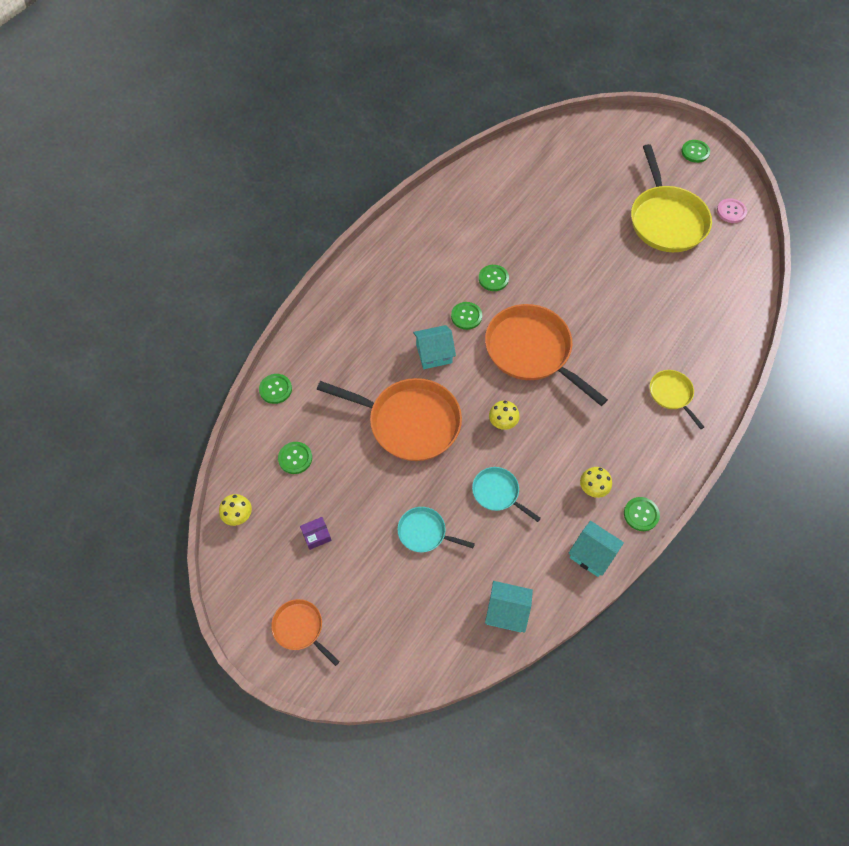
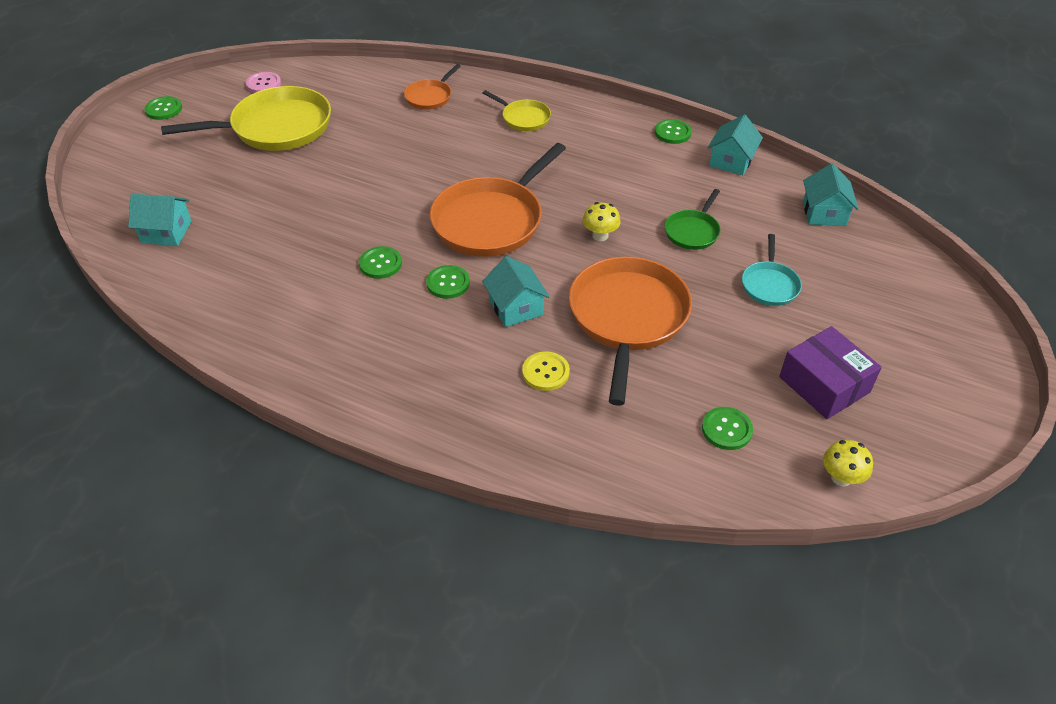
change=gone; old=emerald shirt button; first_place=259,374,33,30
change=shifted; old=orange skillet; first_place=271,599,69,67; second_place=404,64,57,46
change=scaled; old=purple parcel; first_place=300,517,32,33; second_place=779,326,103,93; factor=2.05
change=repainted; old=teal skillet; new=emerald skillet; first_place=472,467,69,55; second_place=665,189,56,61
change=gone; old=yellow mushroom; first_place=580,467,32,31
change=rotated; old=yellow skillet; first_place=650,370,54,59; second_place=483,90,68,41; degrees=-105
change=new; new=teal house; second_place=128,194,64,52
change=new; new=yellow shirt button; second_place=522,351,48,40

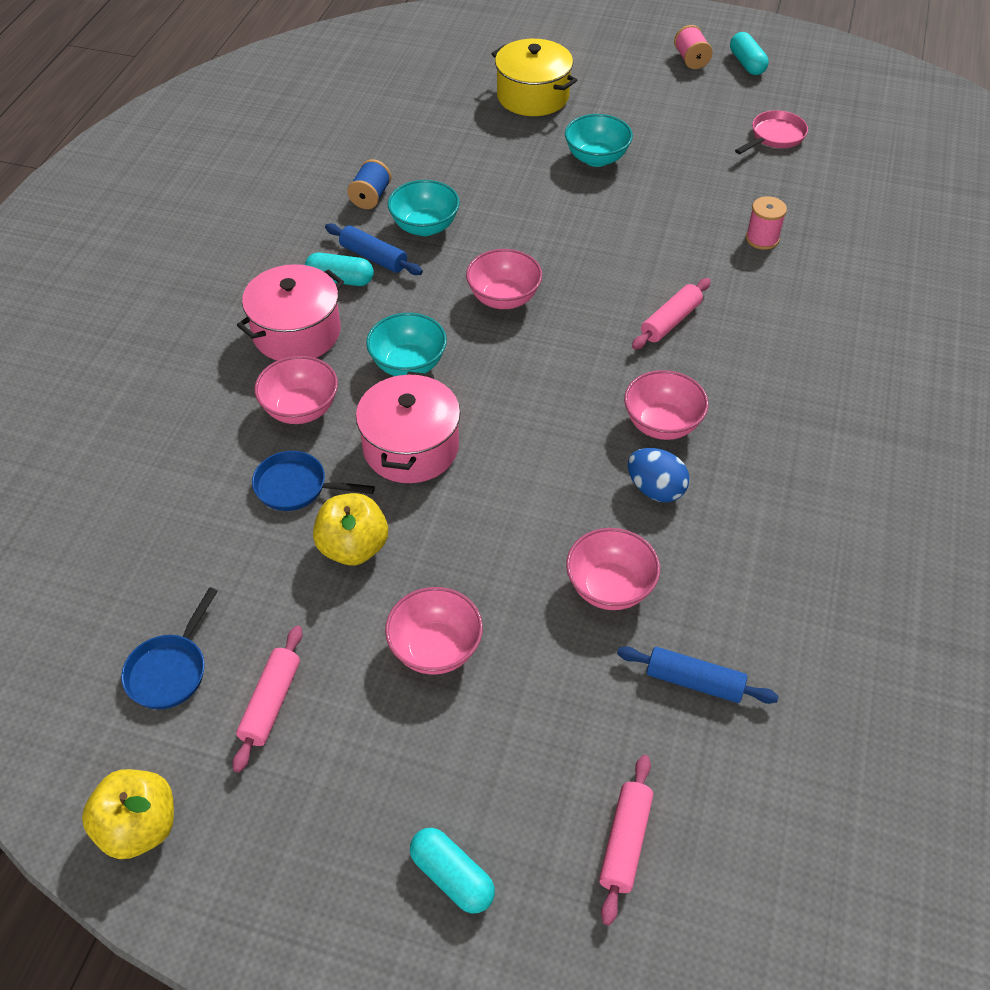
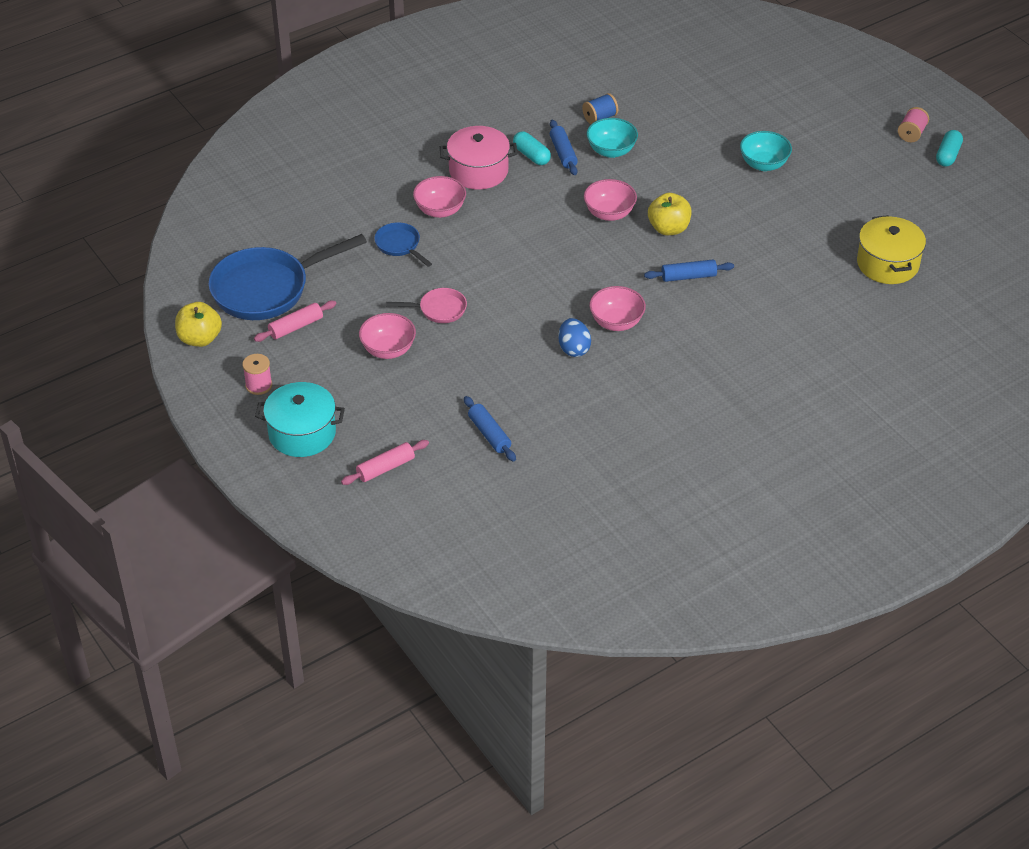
change=scaled; old=blue skillet; first_place=121,587,97,122; second_place=209,234,158,86; factor=2.08
change=shifted; old=yellow toy apple; first_place=313,493,75,73; second_place=648,193,43,42
change=gone; old=rose-pink pot; first_place=356,371,104,112
change=gone; old=teal bowl; first_place=366,313,81,63
change=swapped; old=teal pill shape; new=teal pot; first_place=410,828,85,86; second_place=255,382,90,75
change=shifted; old=yellow pot; first_place=492,39,85,77; second_place=857,215,69,69
change=gone; old=rose-pink bowl; first_place=566,528,94,82
change=repainted; old=rose-pink pastry roller; new=blue pastry roller; first_place=632,278,79,72; second_place=644,260,90,22
change=shifted; old=rose-pink skillet; first_place=735,110,73,44; second_place=386,288,81,35
change=shifted; old=rose-pink bobbin; first_place=746,196,41,54; second_place=242,354,30,41

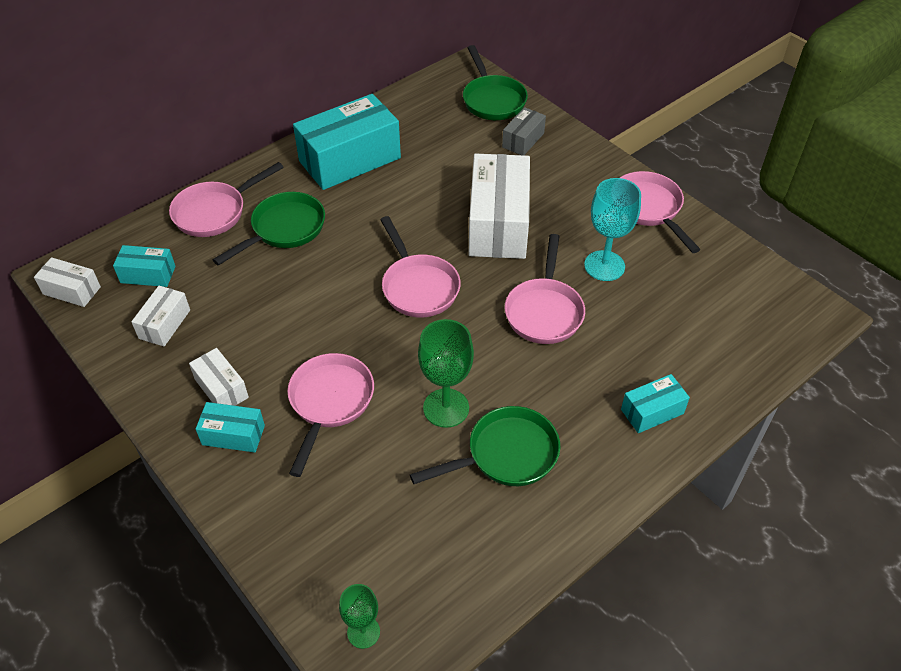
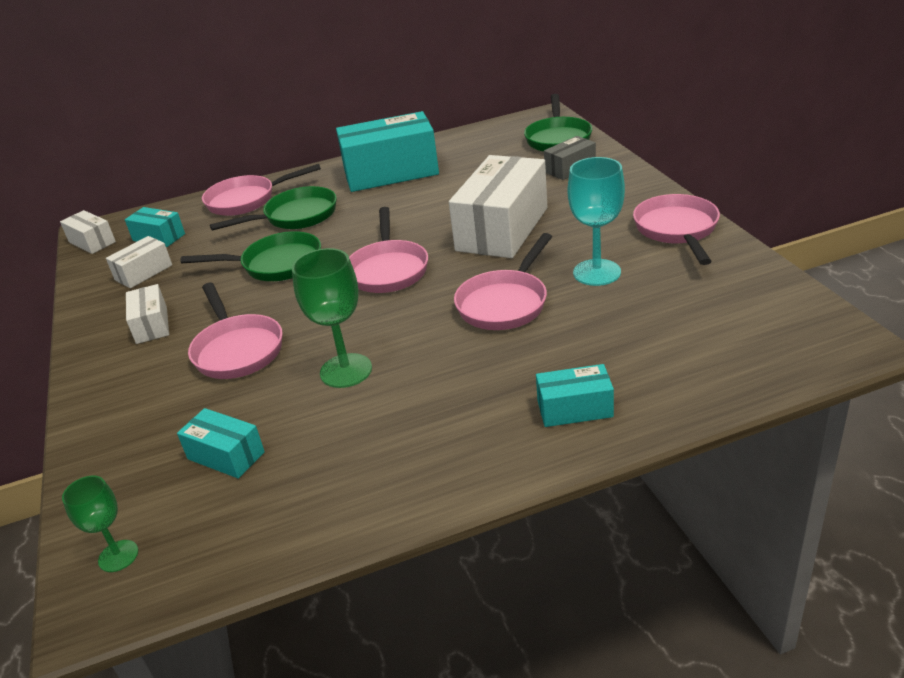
change=shifted; old=teal parcel; first_place=196,402,69,50; second_place=177,408,88,71
change=rotated; old=rose-pink skillet; first_place=287,353,87,124; second_place=188,283,95,96; degrees=120
change=shifted; old=emerald skillet; first_place=410,406,150,80; second_place=180,231,141,50

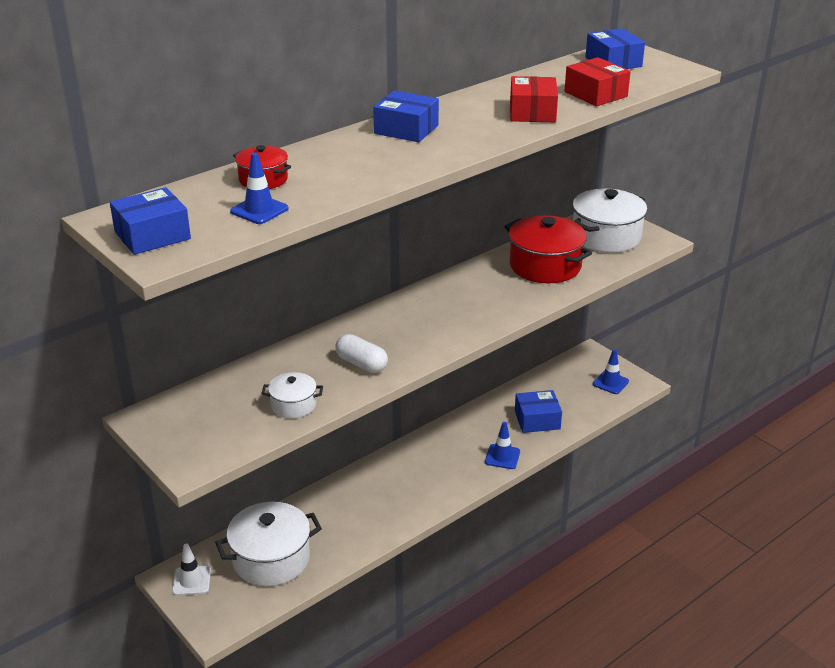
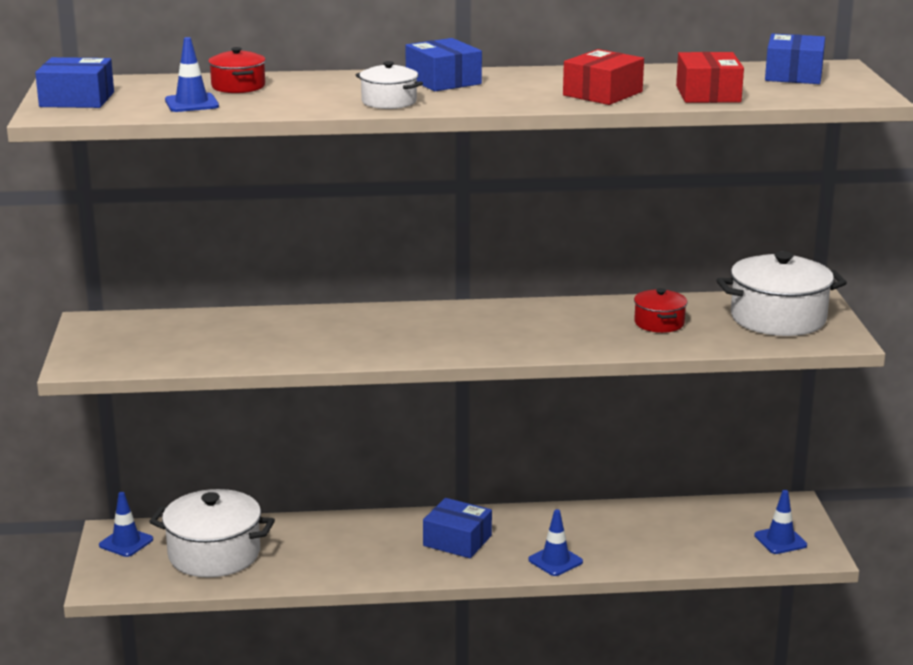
change=repainted; old=white safety cone; new=blue safety cone; first_place=172,544,39,51; second_place=99,492,54,65
change=shifted; old=white pot; first_place=261,372,62,46; second_place=356,61,67,48
change=gone; old=white pill shape; first_place=335,334,53,39
change=scaled; old=red pot; first_place=504,215,88,68; second_place=634,288,53,45; factor=0.52
change=shifted; old=blue parcel; first_place=515,390,47,43; second_place=423,498,69,60

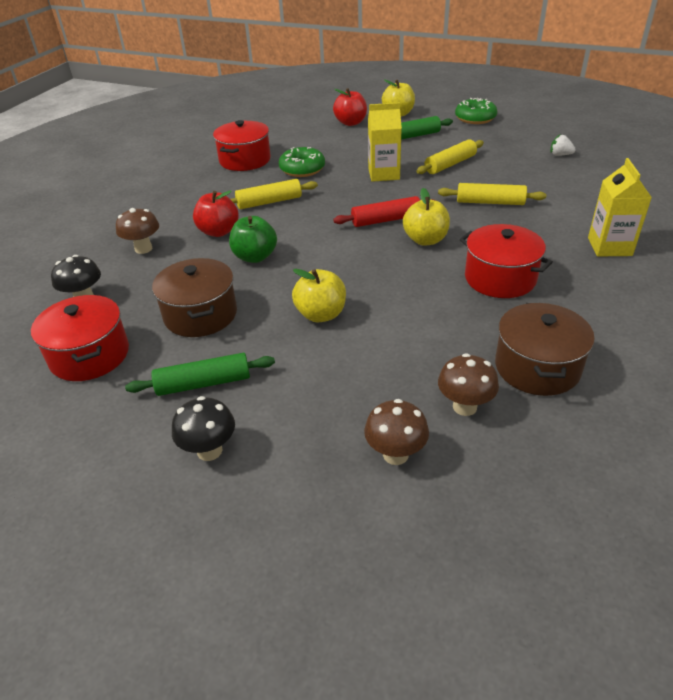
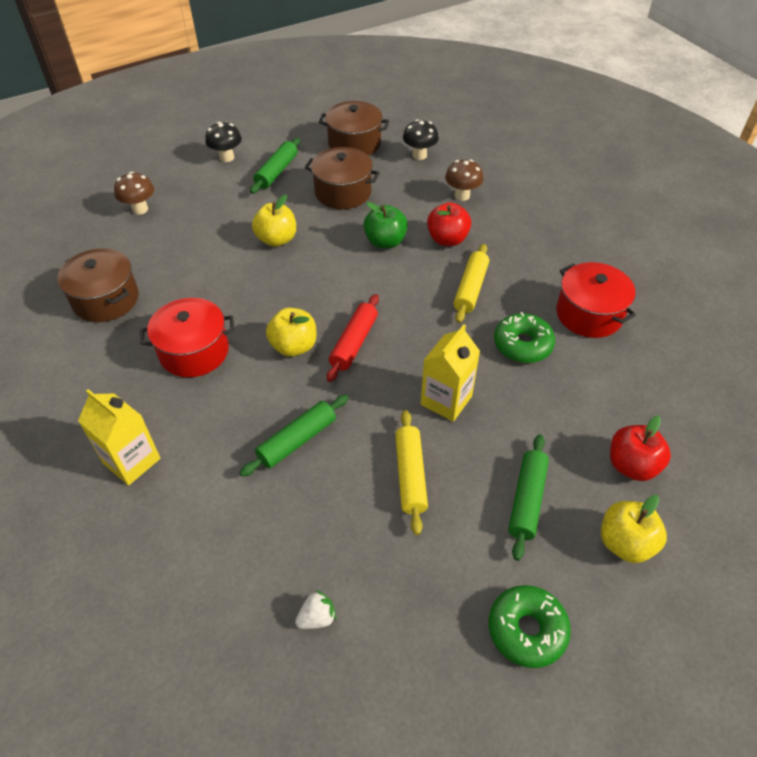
change=repainted; old=red pot; new=russet pot; first_place=31,295,98,86; second_place=319,101,70,55
change=repainted; old=yellow pastry roller; new=emerald pastry roller; first_place=438,183,108,22; second_place=240,395,109,82
change=gone; old=russet mushroom; first_place=438,353,61,63

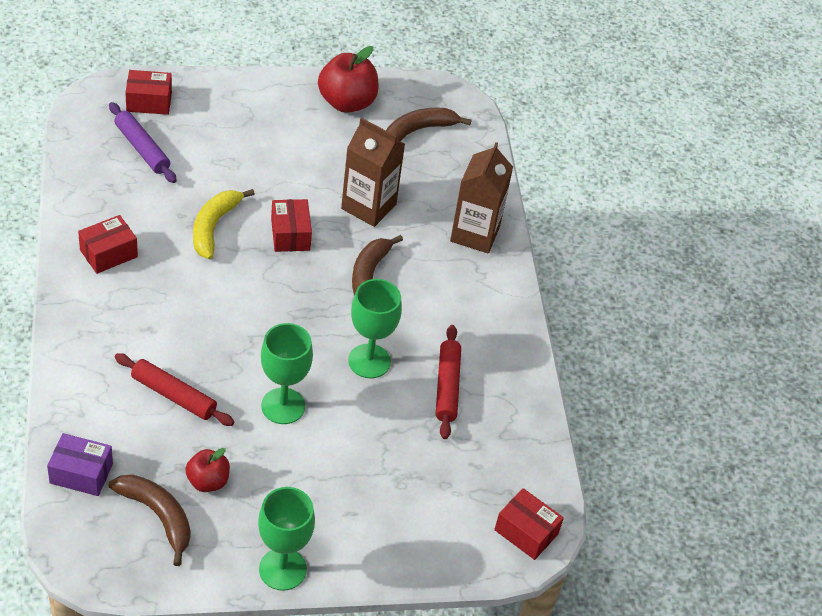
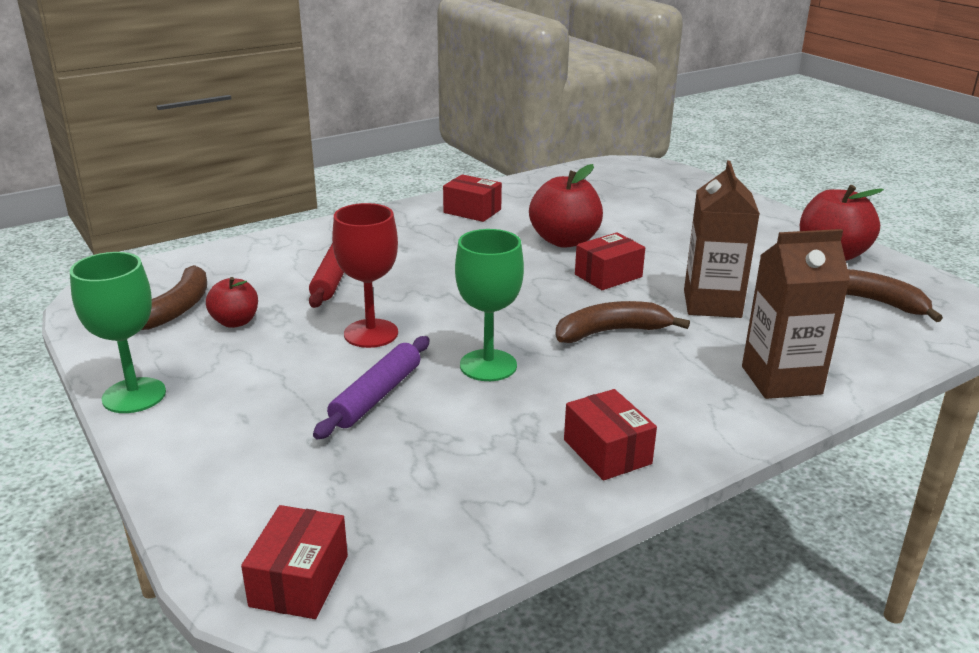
change=gone; old=purple parcel; first_place=47,433,66,63
change=shifted; old=purple pastry roller; first_place=109,102,68,81; second_place=313,336,117,103
change=shifted; old=red parcel; first_place=125,70,47,45; second_place=564,389,93,91
change=swapped; old=yellow banana fruit; new=red toy apple; first_place=193,189,62,70; second_place=529,164,74,84
change=repainted; old=emerald goblet; new=red goblet; first_place=261,323,52,101; second_place=332,203,66,145
change=gone; old=red pastry roller; first_place=436,325,25,114

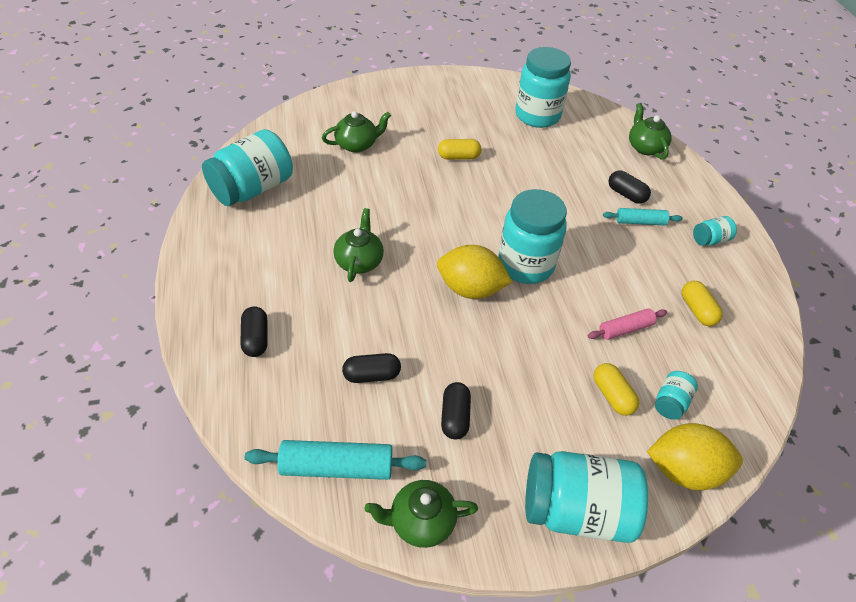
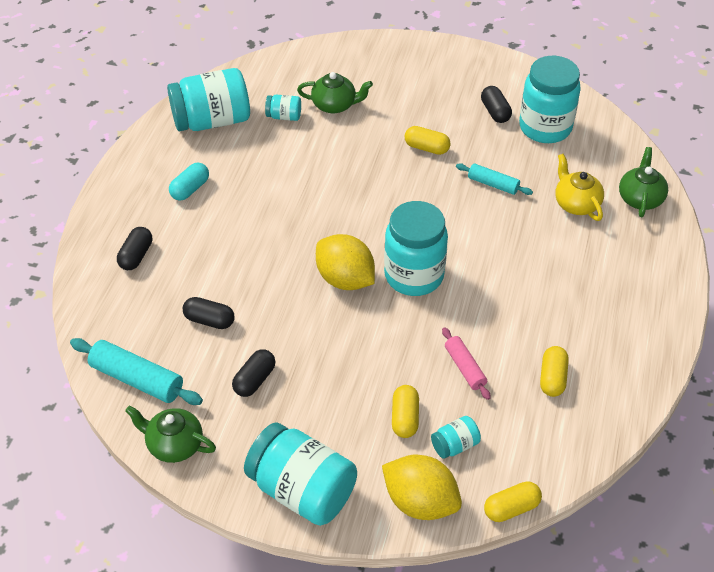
change=gone; old=emerald teapot; first_place=333,208,51,74
change=rotated; old=rose-pink pastry roller; first_place=588,308,79,32; second_place=442,327,49,73; degrees=60
change=shifted; old=teal pastry roller; first_place=603,208,80,17; second_place=456,163,77,32
change=shifted; old=black pill shape; first_place=608,171,43,33; second_place=481,86,31,37
change=shifted; old=teal jam jar; first_place=693,216,44,30; second_place=265,95,36,26
change=new; new=teal pill shape; second_place=169,163,40,38
change=new; new=yellow pill shape; second_place=484,481,58,41
change=new; new=yellow teapot; second_place=555,154,49,67

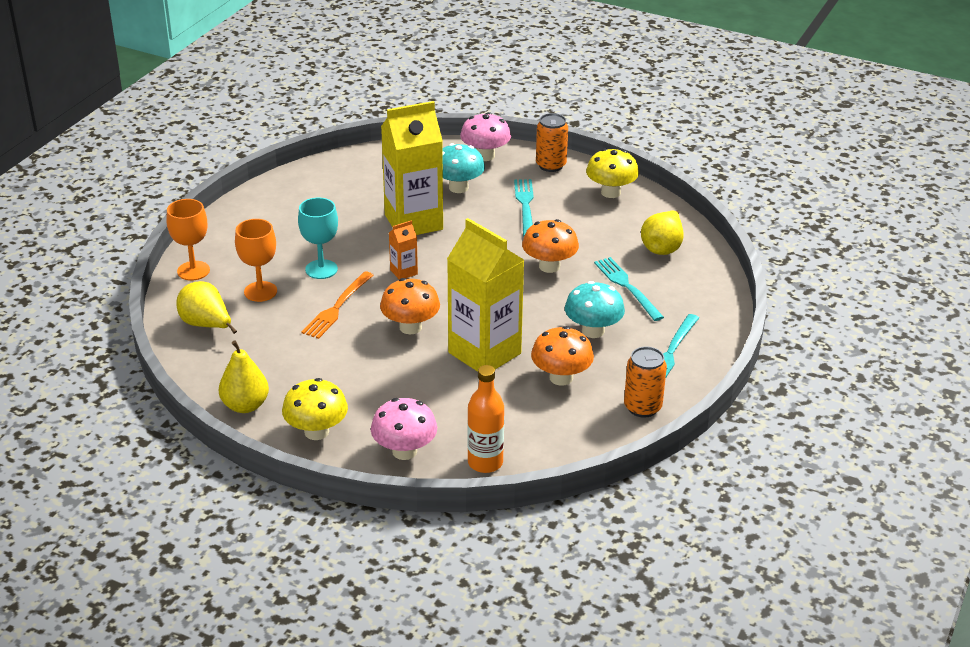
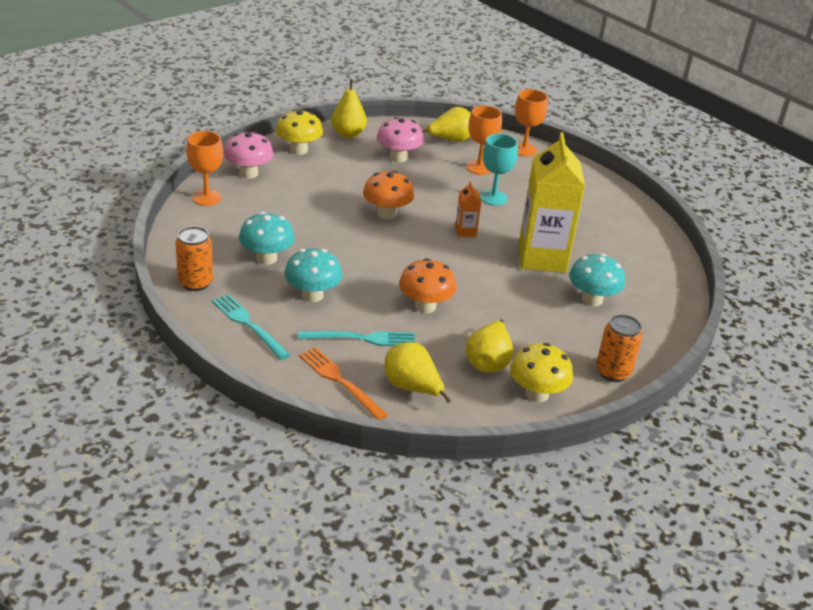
change=shifted; old=orange fork; first_place=302,271,71,68; second_place=299,347,89,73
change=gone; old=yellow juice carton; first_place=447,218,77,154
change=shifted; old=rose-pink mushroom; first_place=460,112,51,49; second_place=377,117,47,45
change=swapped; old=orange flask; new=orange goblet; first_place=467,365,37,108; second_place=186,131,37,75
change=gone; old=teal fork; first_place=514,179,20,57
change=repainted; old=orange mushroom; new=teal mushroom; first_place=531,326,63,60; second_place=239,212,56,53
change=new; new=yellow pear fruit; second_place=466,319,47,54

